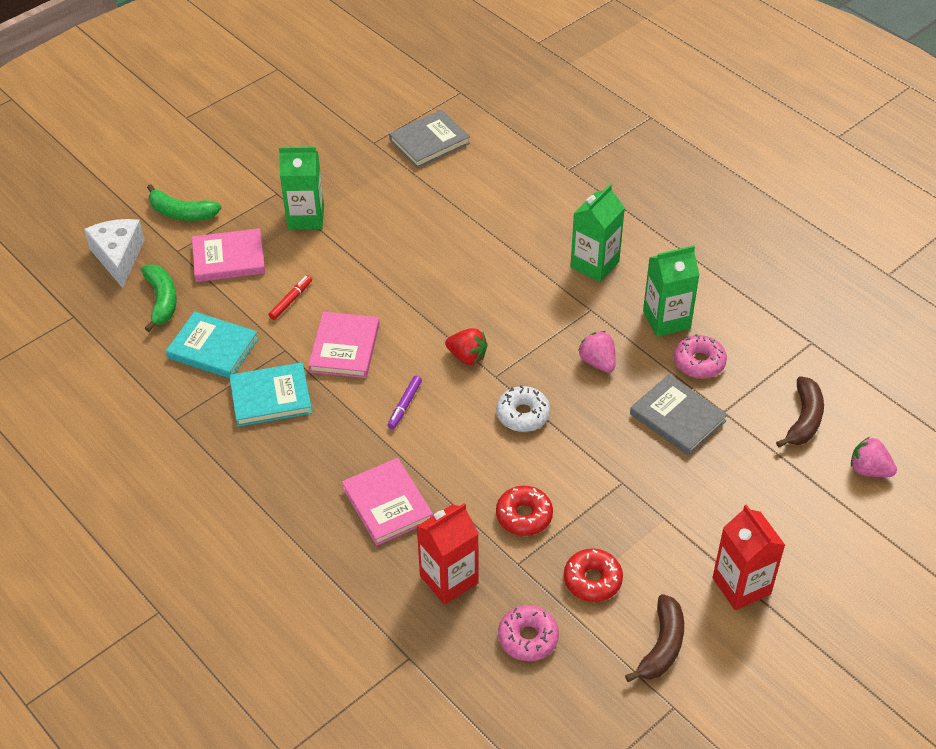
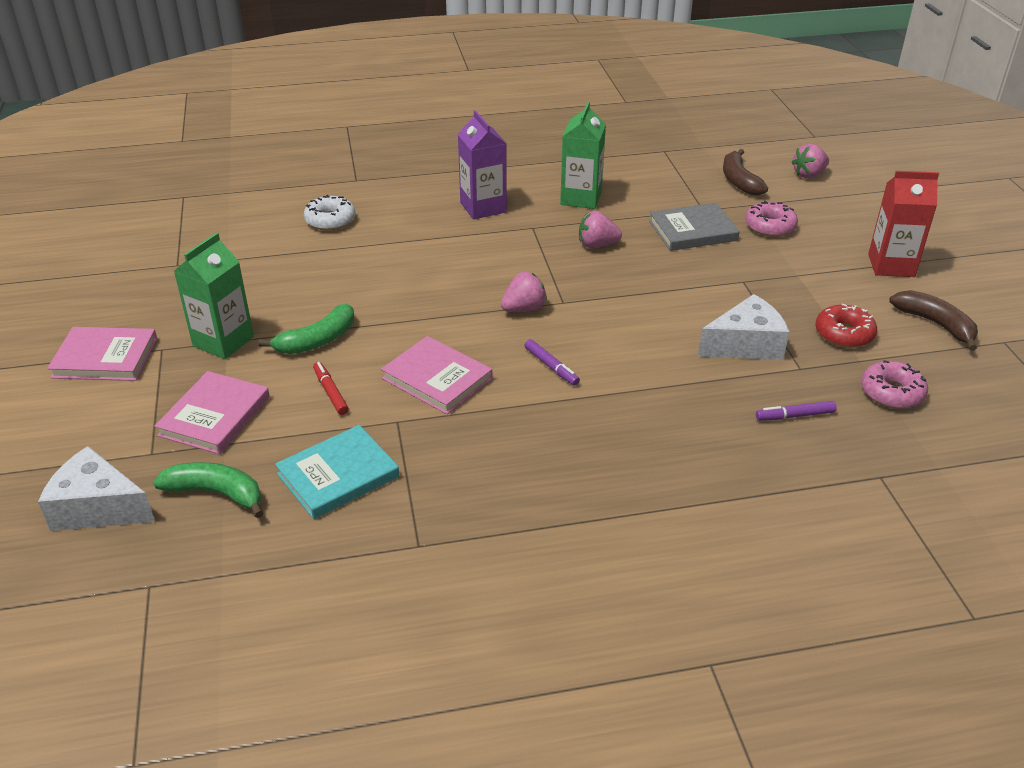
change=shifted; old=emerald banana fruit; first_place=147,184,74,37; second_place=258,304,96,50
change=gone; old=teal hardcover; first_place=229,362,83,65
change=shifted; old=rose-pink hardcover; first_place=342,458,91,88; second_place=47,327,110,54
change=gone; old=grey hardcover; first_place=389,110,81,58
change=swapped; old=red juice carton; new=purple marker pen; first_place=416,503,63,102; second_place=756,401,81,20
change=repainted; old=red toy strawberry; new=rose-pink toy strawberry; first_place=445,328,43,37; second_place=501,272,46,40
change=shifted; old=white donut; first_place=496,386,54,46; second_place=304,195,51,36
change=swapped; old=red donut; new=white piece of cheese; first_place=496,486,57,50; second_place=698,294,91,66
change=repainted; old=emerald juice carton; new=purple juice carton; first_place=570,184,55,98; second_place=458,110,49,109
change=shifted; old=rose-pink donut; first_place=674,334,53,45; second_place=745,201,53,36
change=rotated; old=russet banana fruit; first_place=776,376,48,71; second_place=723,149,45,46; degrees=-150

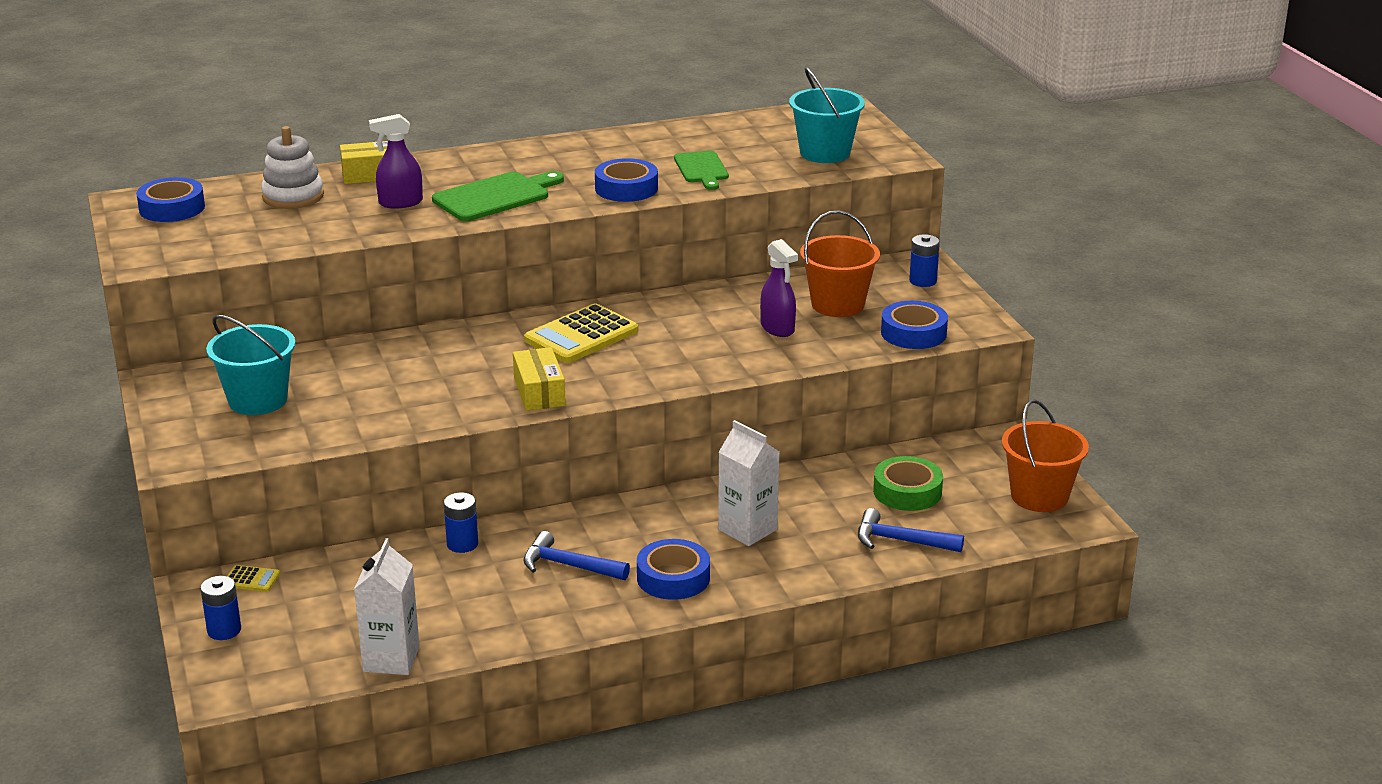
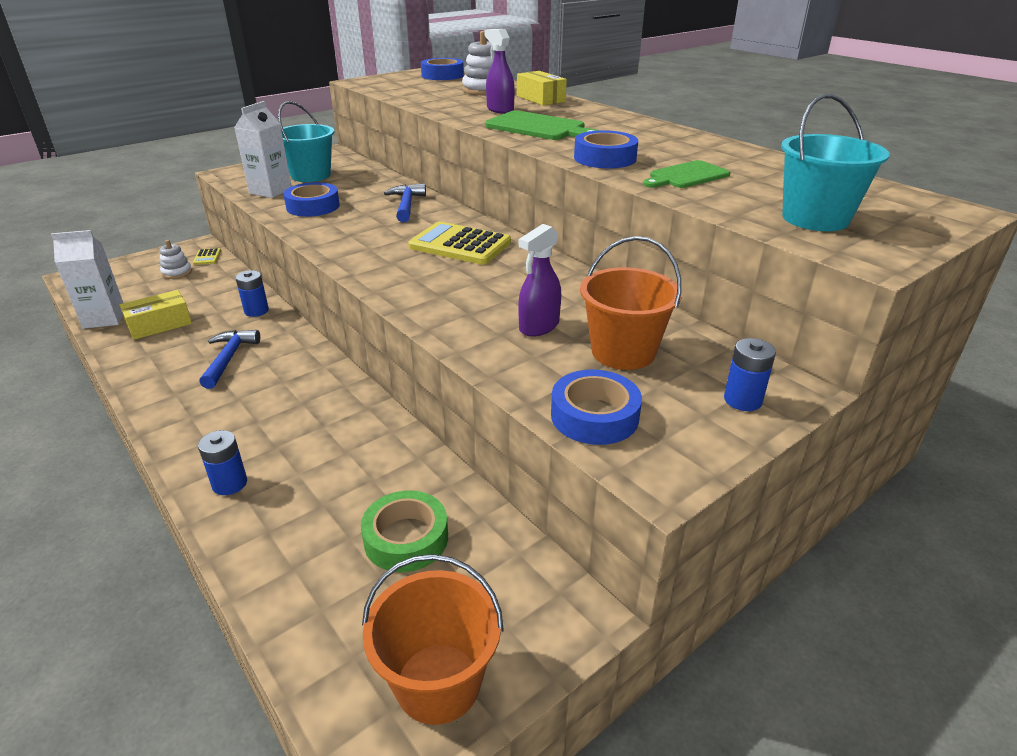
change=shifted; old=blue battery; first_place=201,576,40,64; second_place=198,430,49,65
change=shifted; old=yellow parcel; first_place=513,347,53,64; second_place=120,290,72,50
change=shifted; old=blue roll of tape; first_place=637,539,73,61; second_place=283,182,57,35
change=shifted; old=white juice carton; first_place=718,420,61,126; second_place=234,101,58,97
change=shifted; old=blue claw hammer; first_place=858,508,106,44; second_place=384,183,42,39
change=new; new=white ring stacker; second_place=159,240,33,39

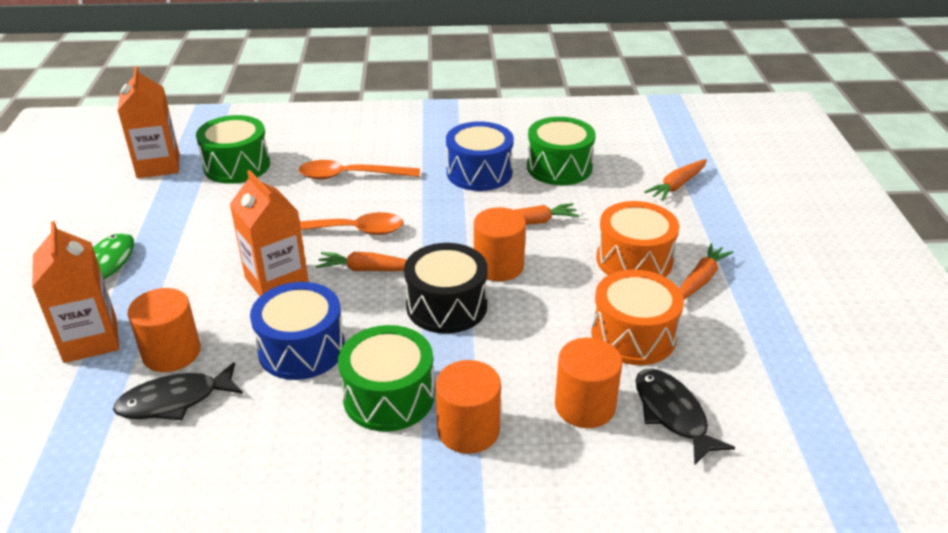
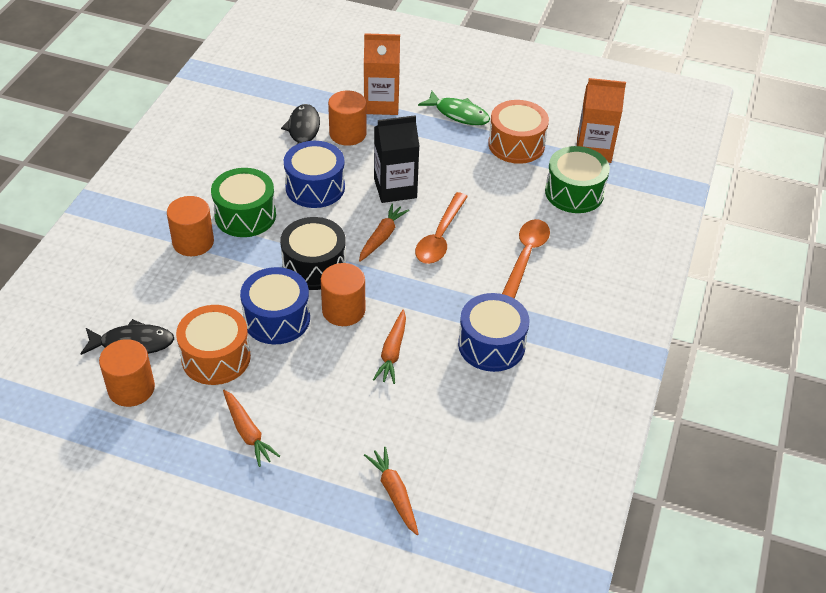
change=repainted; old=orange juice carton; new=black juice carton; first_place=229,170,80,126; second_place=374,115,45,88
change=gone; old=emerald toy drum; first_place=527,117,69,68
change=shifted; old=orange cylinder; first_place=555,338,67,90; second_place=99,339,56,68
change=shifted; old=orange toy drum; first_place=596,201,83,76; second_place=488,100,61,64
change=new; new=blue toy drum; second_place=240,267,70,77

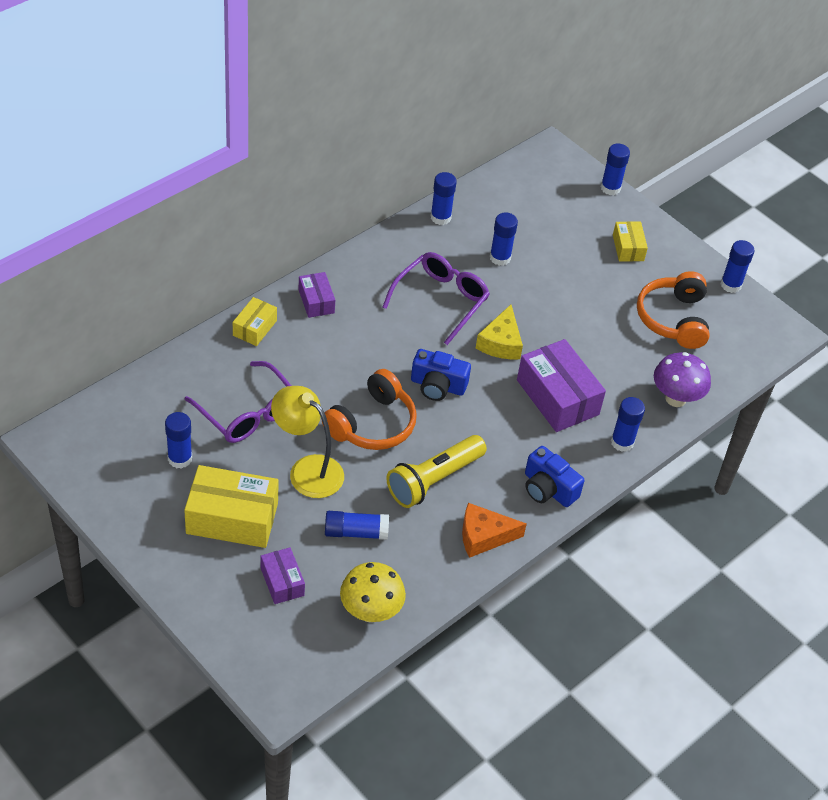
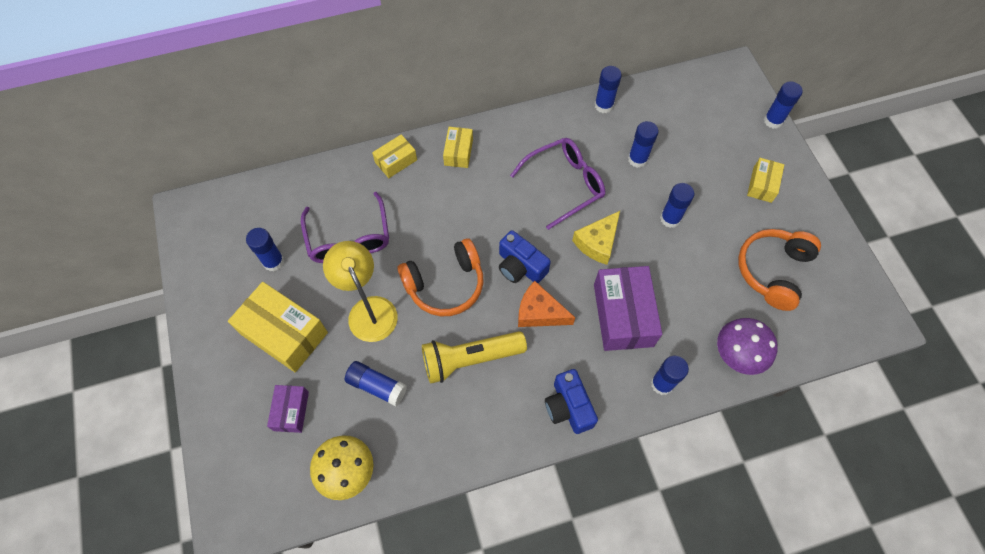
change=repainted; old=purple parcel; new=yellow parcel; first_place=298,272,37,46; second_place=443,127,30,41
change=shifted; old=orange piece of cheese; first_place=462,503,65,55; second_place=518,281,57,46
change=shifted; old=blue glue; first_place=720,240,35,53; second_place=660,183,34,45

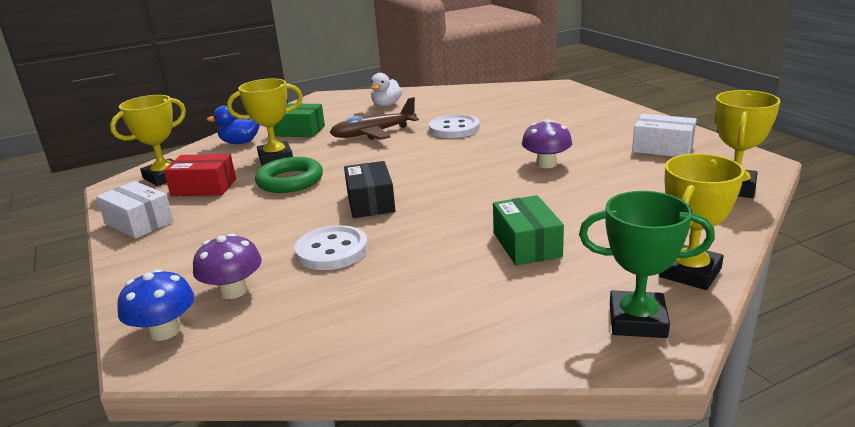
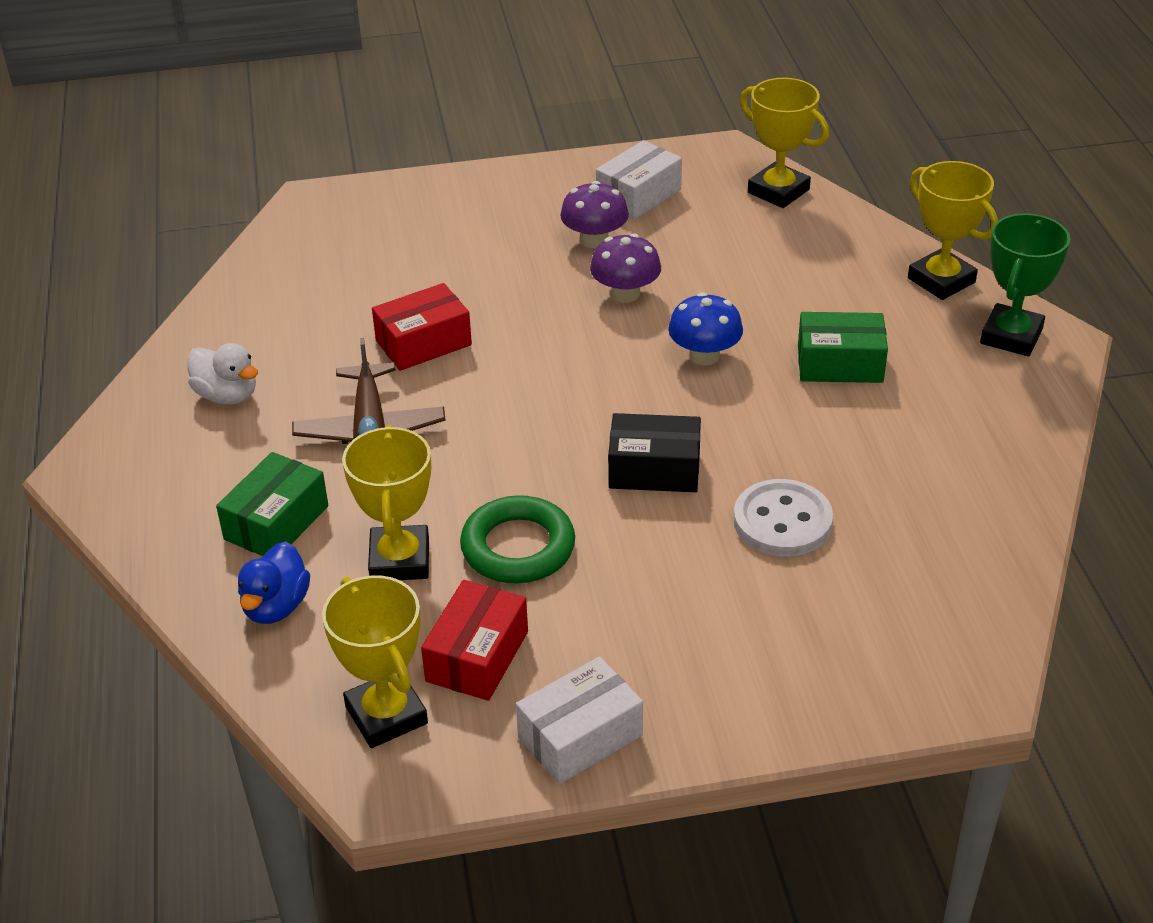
change=shifted; old=blue mushroom; first_place=117,269,78,72; second_place=668,292,75,73
change=shifted; old=purple mushroom; first_place=193,233,69,66; second_place=560,181,69,67
change=swapped; old=white shirt button; new=red parcel; first_place=429,114,51,24; second_place=372,283,100,88

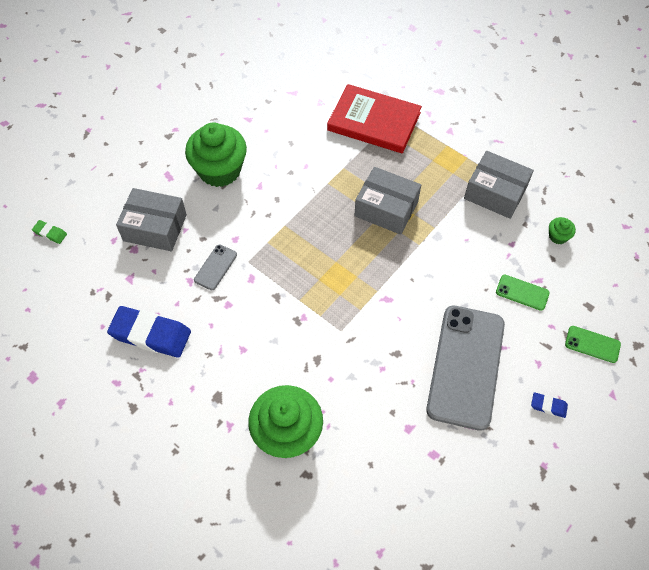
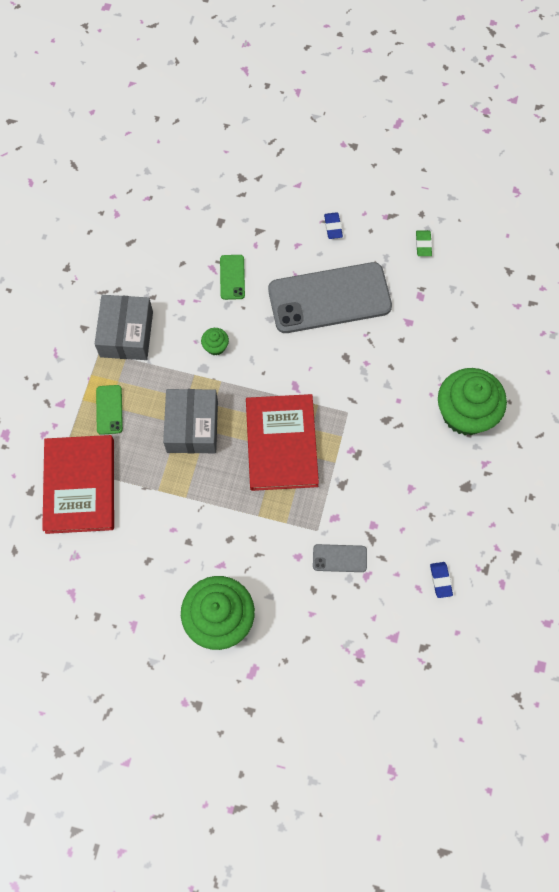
change=shifted; old=emerald gum eraser; first_place=32,220,35,24; second_place=416,230,16,26
change=scaled; old=blue gum eraser; first_place=107,306,84,52; second_place=430,562,23,36; factor=0.46
change=gone; old=grey parcel; first_place=116,188,71,63
change=shifted; old=emerald muffin; first_place=549,217,27,27; second_place=201,328,28,28
change=shifted; old=emerald phone; first_place=565,326,56,37; second_place=96,385,27,50
change=new; new=red hardcover; second_place=246,394,73,97

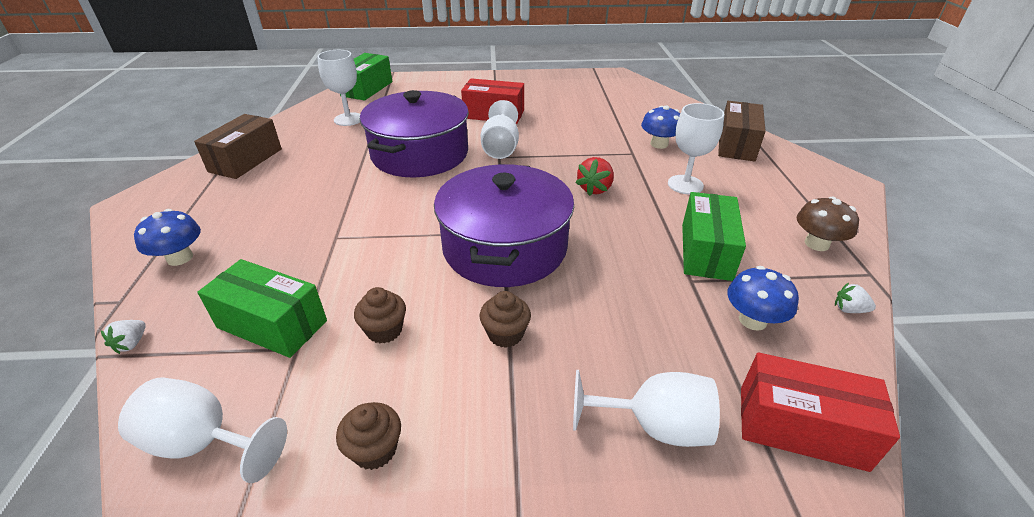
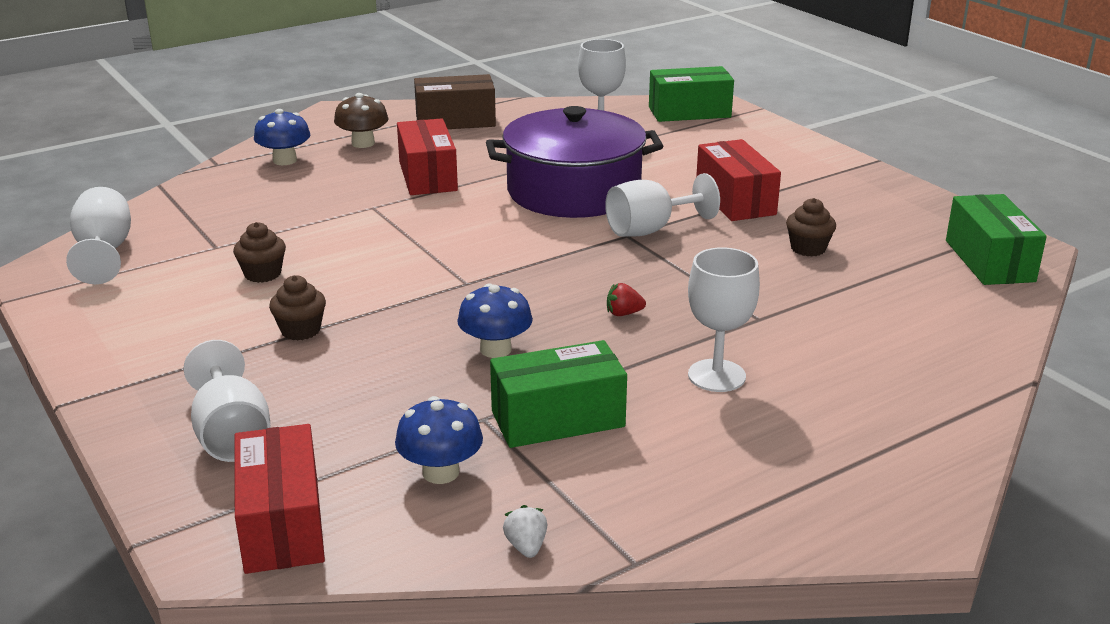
change=gone; old=white toy strawberry; first_place=101,320,45,34
change=shifted; old=emerald parcel; first_place=197,259,130,99; second_place=946,194,101,91
change=shifted; old=russet muffin; first_place=336,402,65,68; second_place=786,198,50,58
change=gone; old=purple pot; first_place=434,164,140,123
change=scaled; old=red toy strawberry; first_place=576,157,38,39; second_place=607,283,39,33; factor=0.61
change=shifted; old=blue mushroom; first_place=641,105,39,44; second_place=457,283,76,75
change=gone; old=russet parcel; first_place=718,101,48,61
change=shifted; old=russet mushroom; first_place=796,197,63,54; second_place=334,93,55,55
change=new; new=red parcel; second_place=397,118,61,77

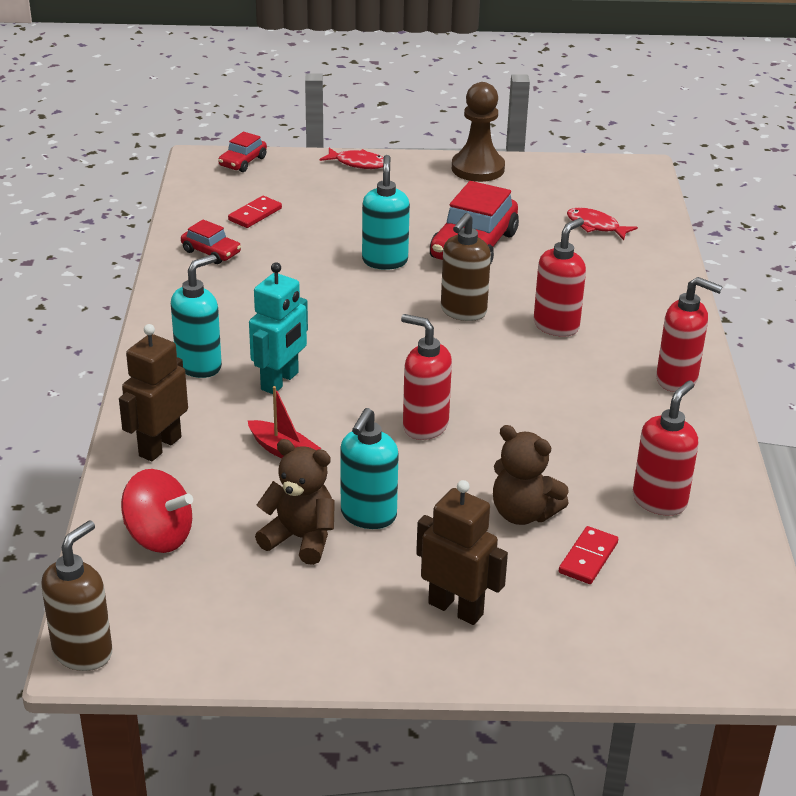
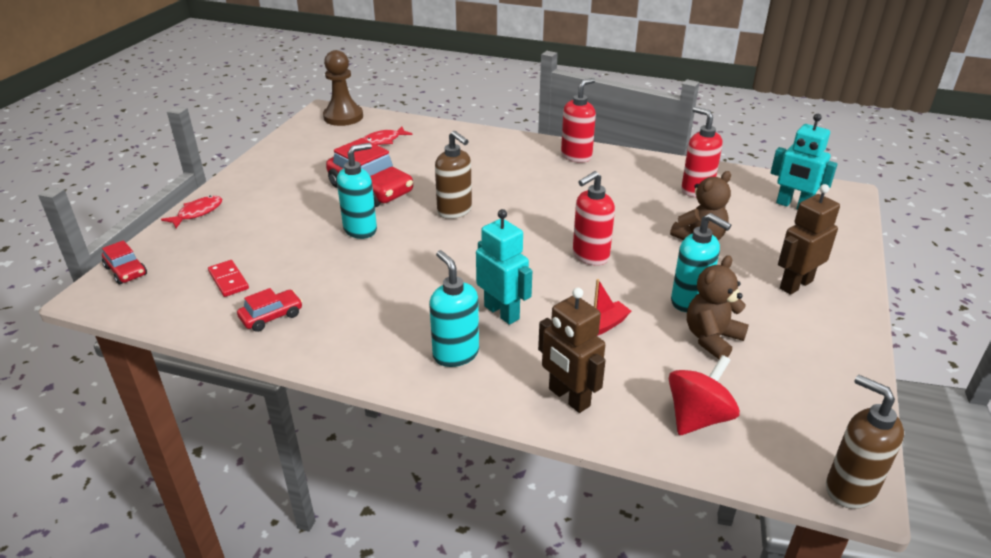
change=rotated; old=teal soap pump; first_place=362,155,48,115; second_place=337,143,40,96; degrees=120
change=shifted; old=russet pawn; first_place=452,82,53,100; second_place=323,50,40,76
change=gone; old=red soap pump; first_place=534,218,52,119
change=gone; old=red domino; first_place=559,526,59,58
change=new; new=teal robot figure; second_place=770,114,67,96

